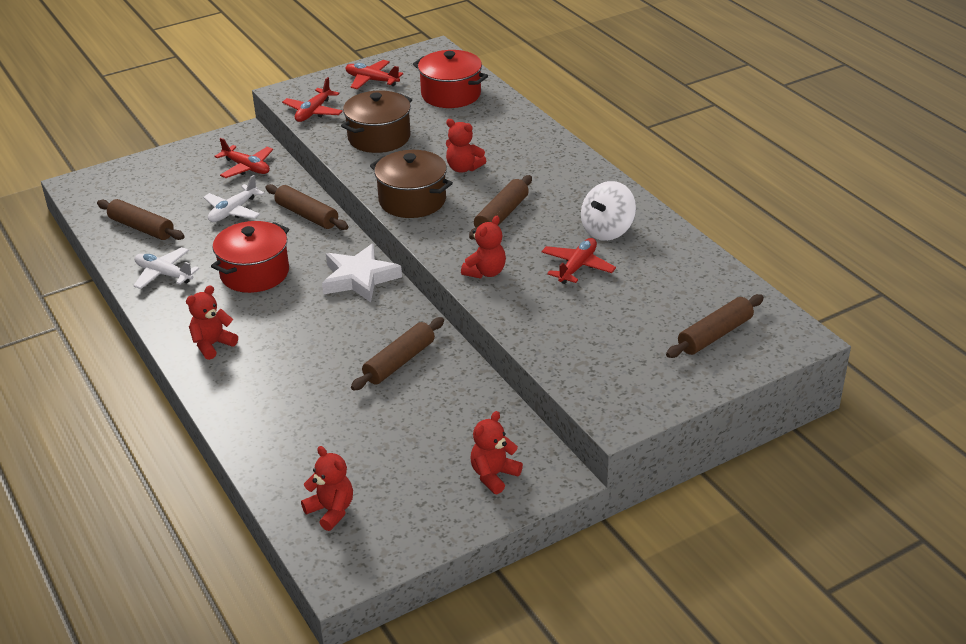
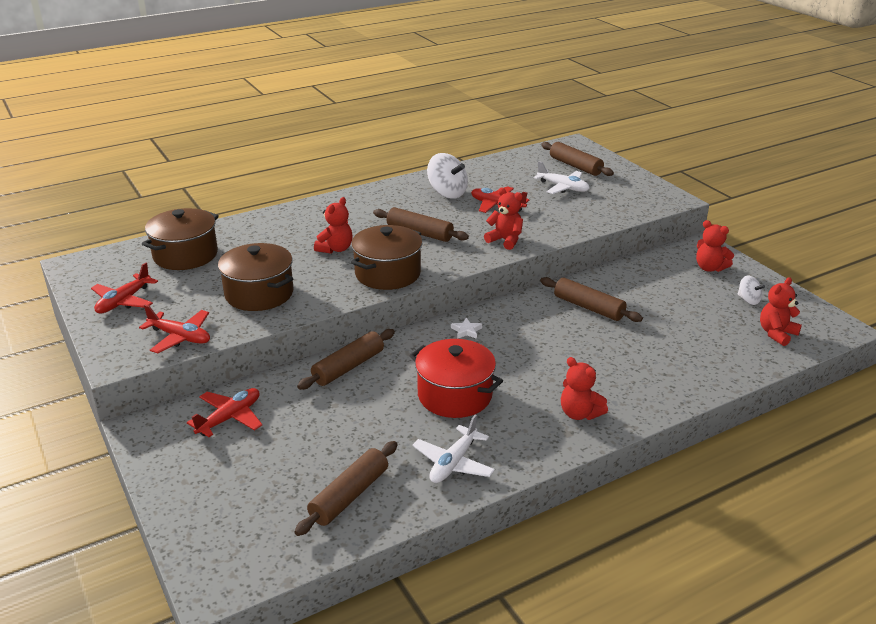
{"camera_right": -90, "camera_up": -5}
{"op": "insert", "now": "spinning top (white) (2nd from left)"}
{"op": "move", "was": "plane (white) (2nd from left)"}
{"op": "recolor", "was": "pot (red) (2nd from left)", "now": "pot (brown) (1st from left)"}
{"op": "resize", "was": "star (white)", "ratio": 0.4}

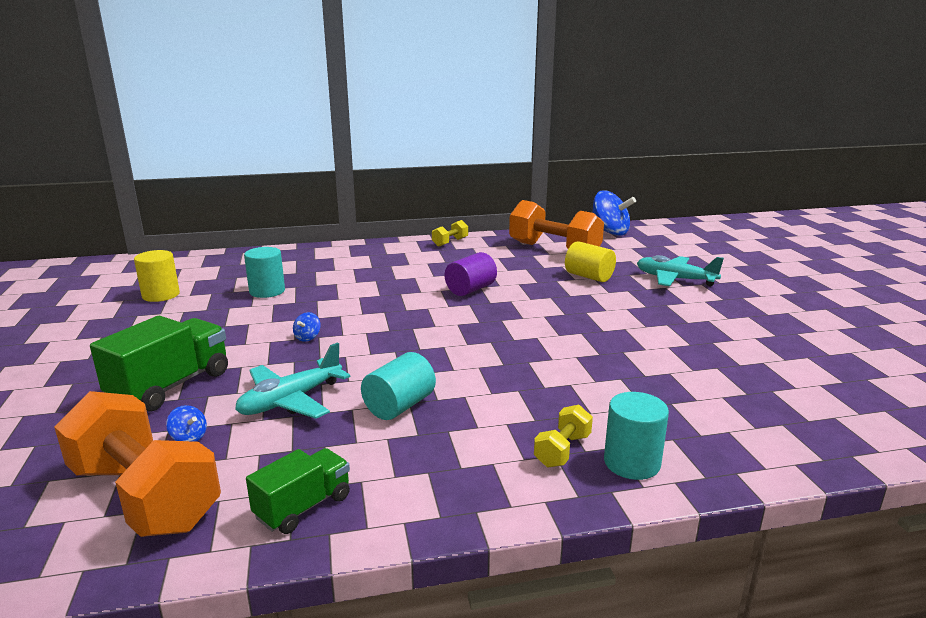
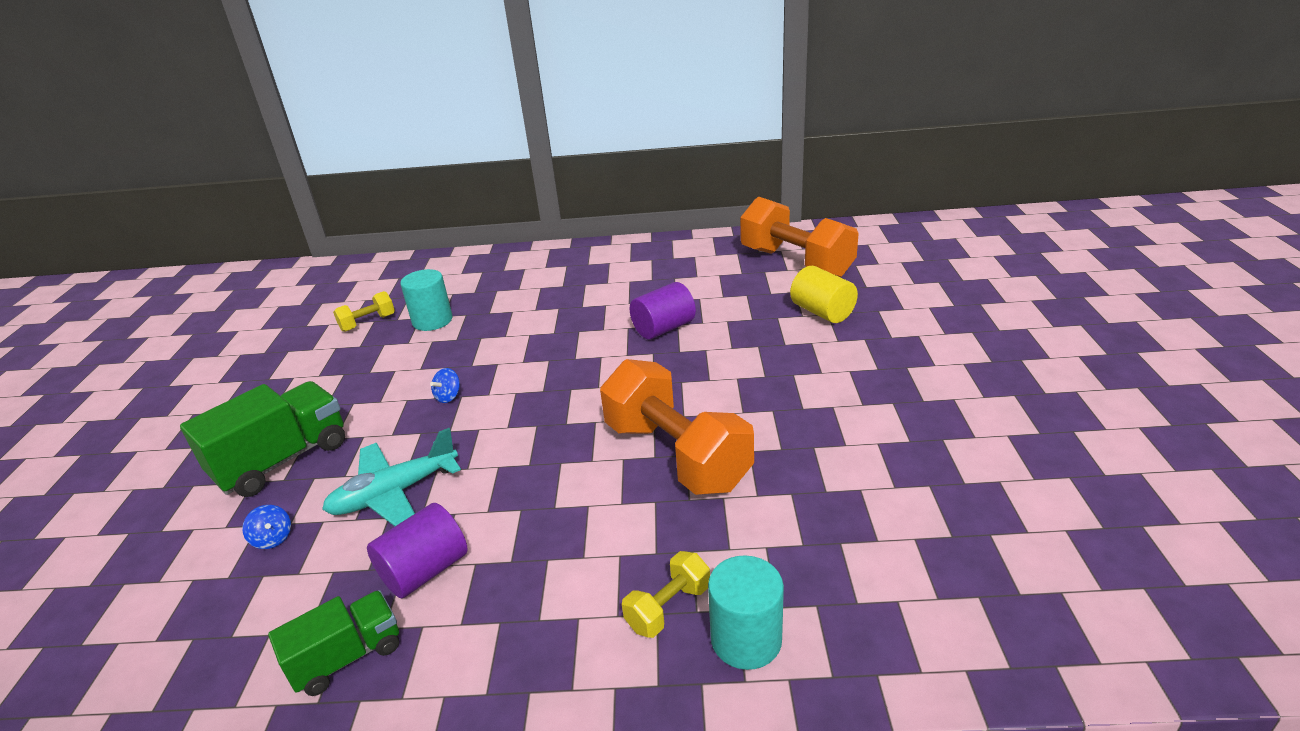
{"camera_right": 15, "camera_up": 10}
{"op": "delete", "was": "cylinder (yellow) (1st from left)"}
{"op": "delete", "was": "cylinder (turquoise) (2nd from left)"}
{"op": "delete", "was": "spinning top (blue) (3rd from left)"}
{"op": "delete", "was": "plane (turquoise) (2nd from left)"}
{"op": "insert", "now": "cylinder (purple) (1st from left)"}
{"op": "move", "was": "dumbbell (orange) (1st from left)"}
{"op": "move", "was": "dumbbell (yellow) (1st from left)"}

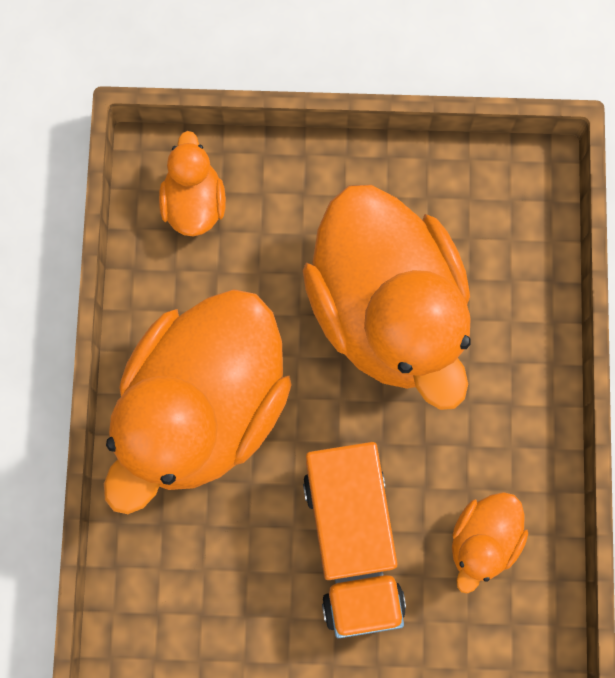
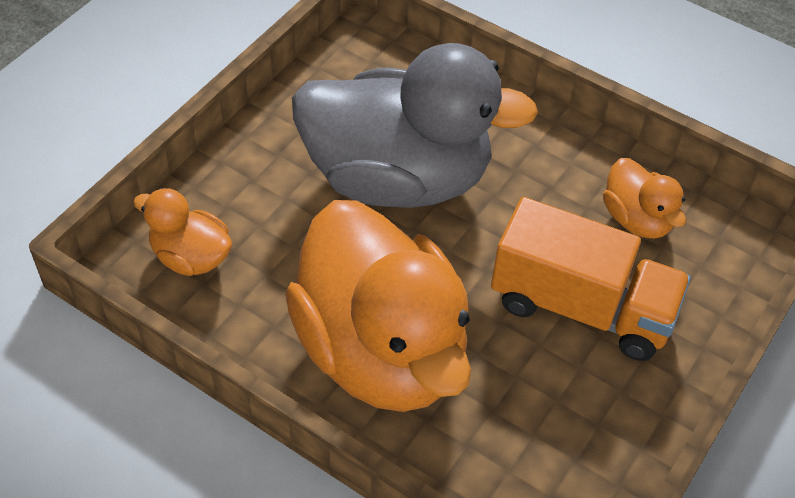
{"camera_right": -60, "camera_up": -25}
{"op": "recolor", "was": "duck (orange) (3rd from left)", "now": "duck (grey)"}

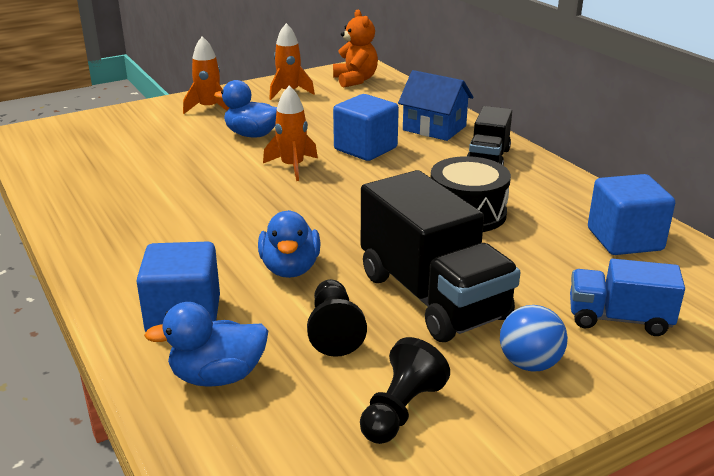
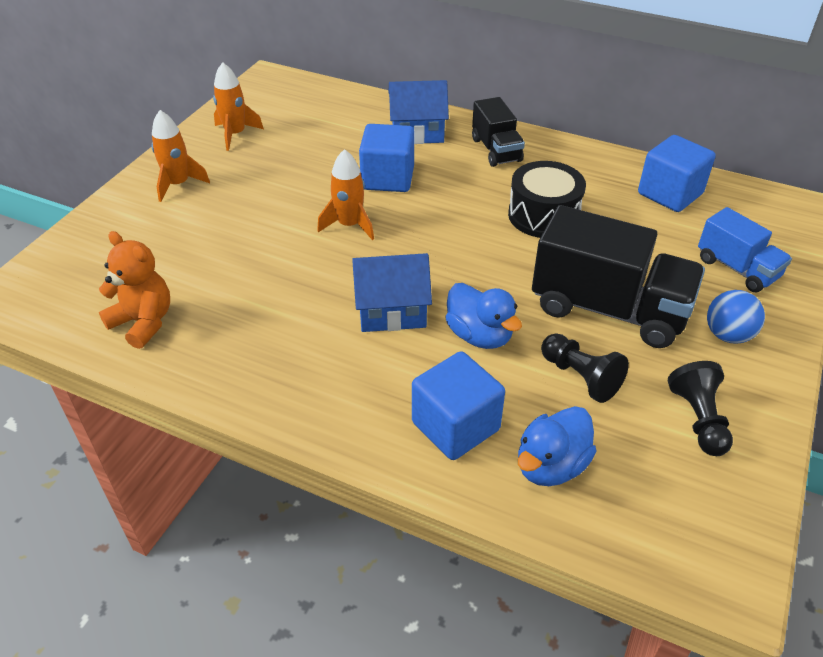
{"camera_right": -35, "camera_up": 15}
{"op": "delete", "was": "duck (blue) (2nd from left)"}
{"op": "insert", "now": "house (blue) (1st from left)"}
{"op": "move", "was": "teddy bear (orange)"}
{"op": "rotate", "was": "truck (blue)", "clockwise": -105}

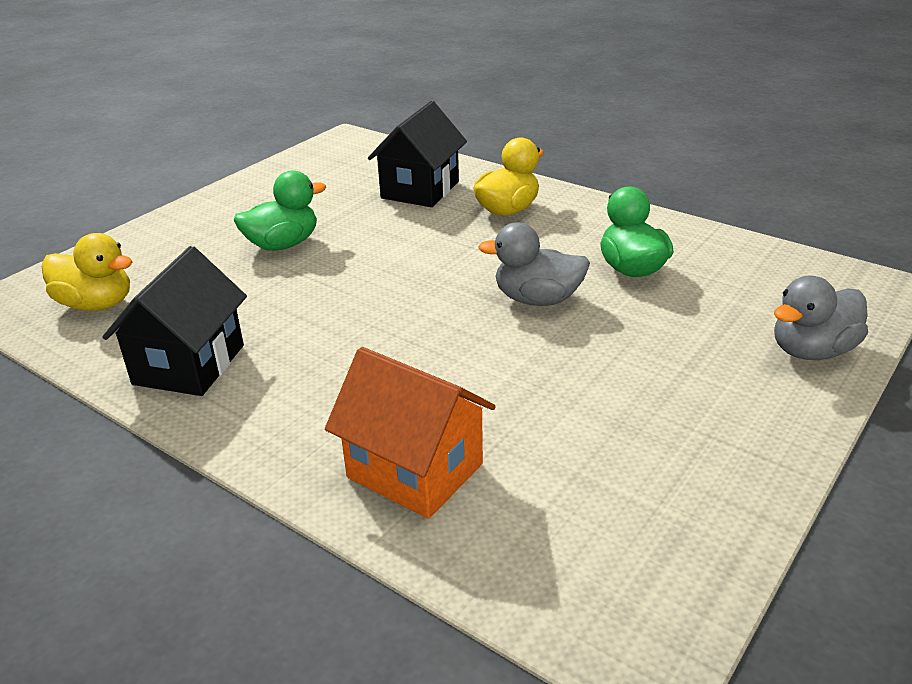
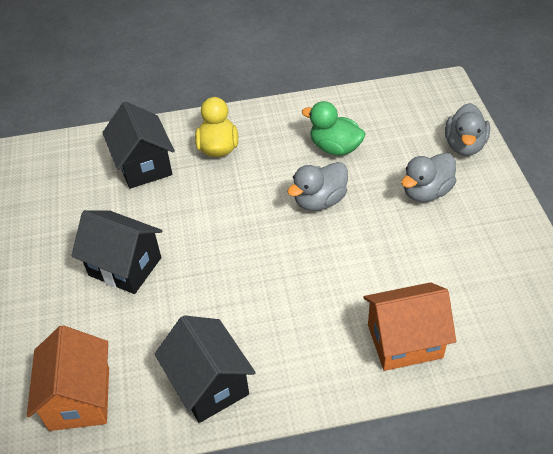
{"camera_right": -45, "camera_up": 15}
{"op": "insert", "now": "duck (grey) (2nd from left)"}
{"op": "replace", "was": "duck (yellow) (1st from left)", "now": "house (orange) (1st from left)"}
{"op": "replace", "was": "duck (green) (1st from left)", "now": "house (black) (1st from left)"}

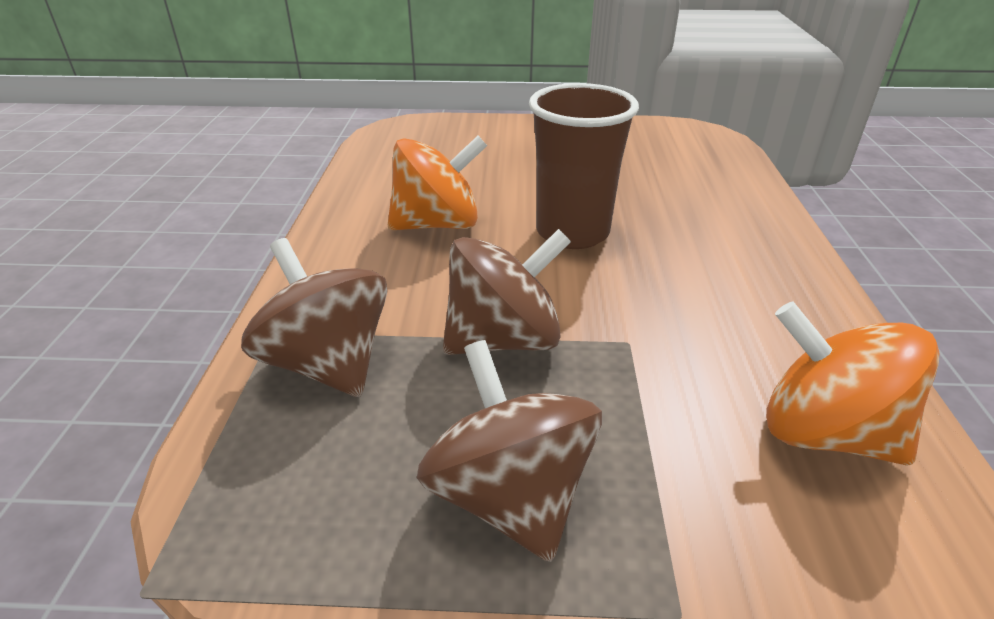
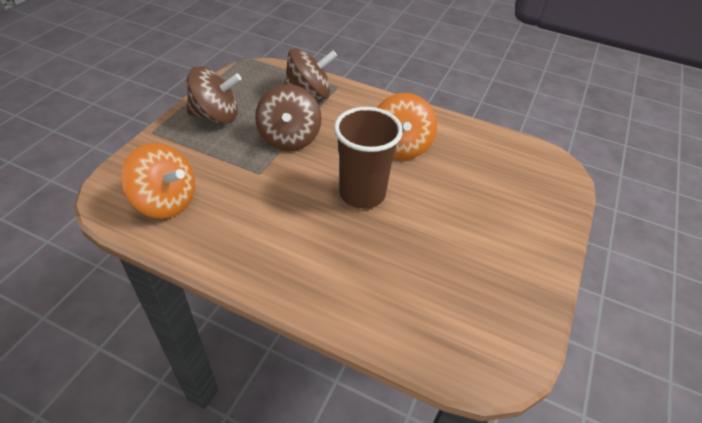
{"camera_right": 110, "camera_up": 10}
{"op": "rotate", "was": "spinning top (orange) (2nd from left in the first image)", "clockwise": 60}

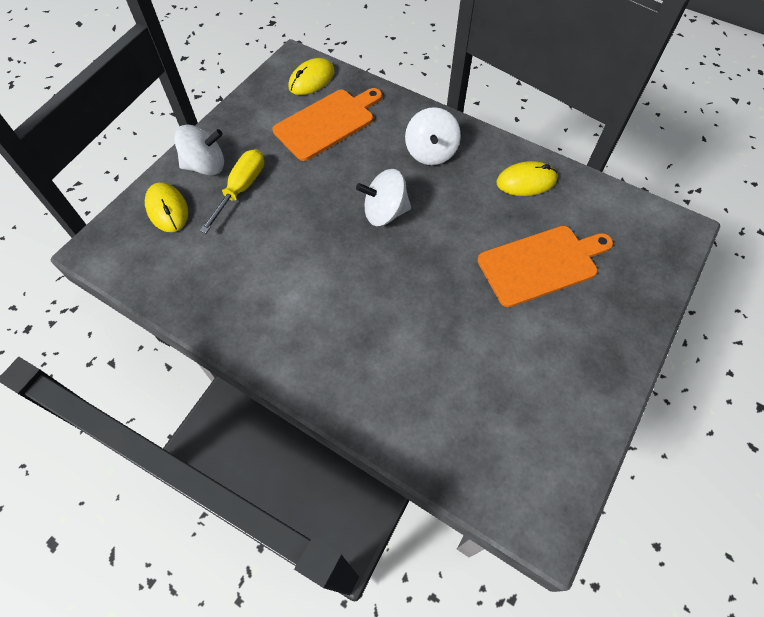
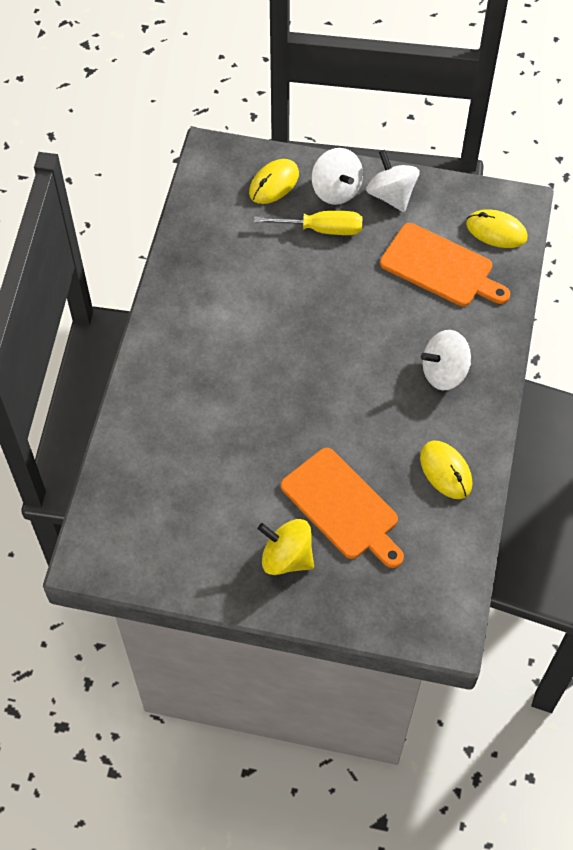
{"camera_right": 70, "camera_up": 0}
{"op": "insert", "now": "spinning top (yellow)"}
{"op": "move", "was": "spinning top (white) (2nd from left)"}

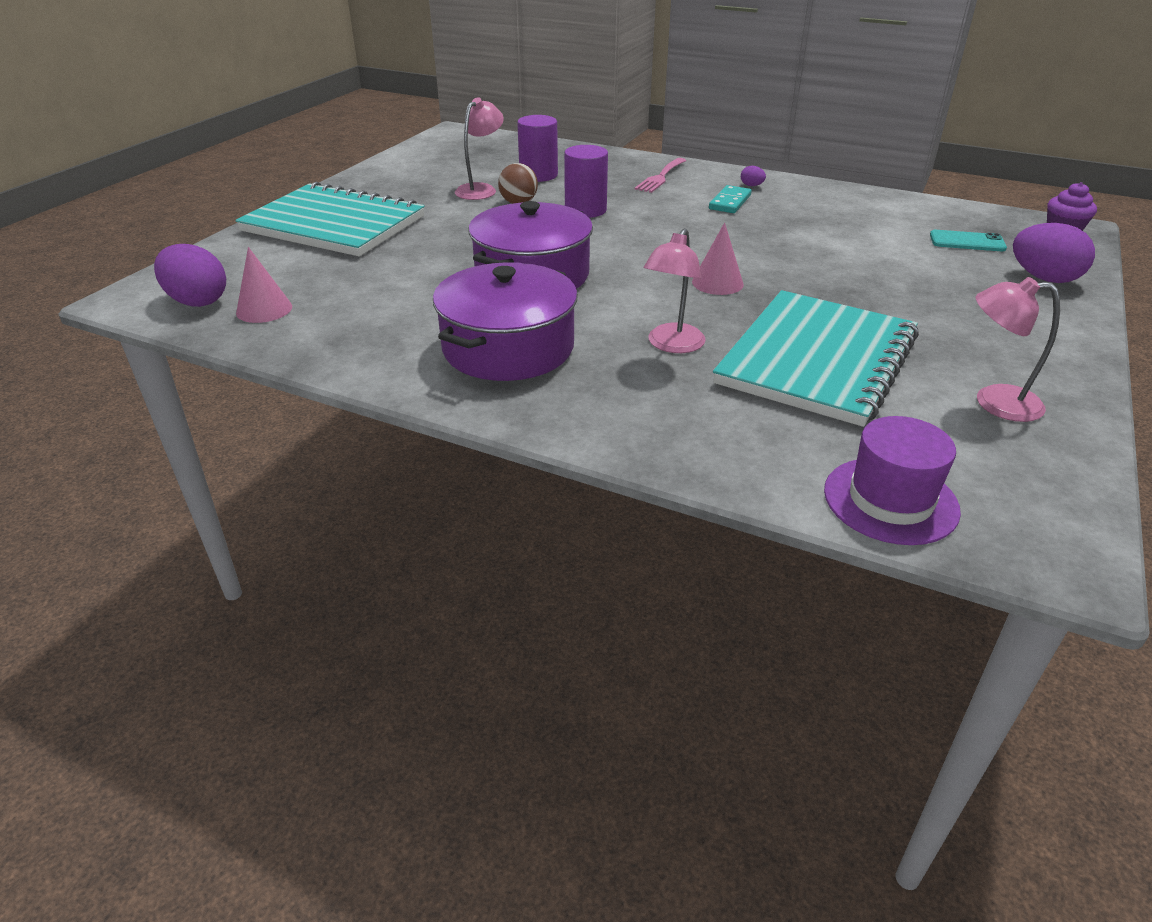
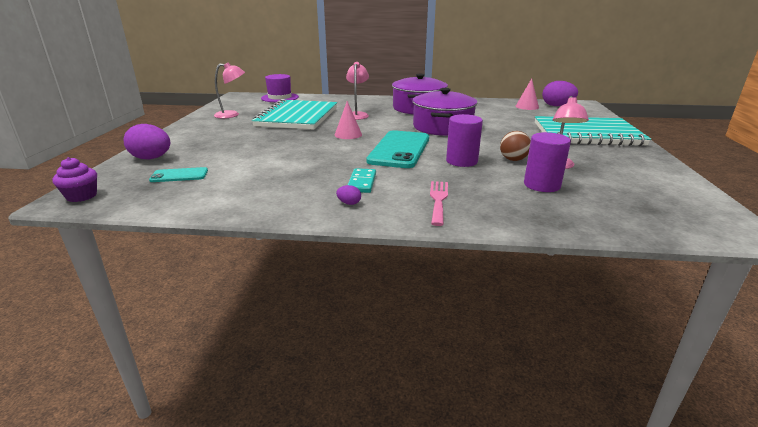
{"camera_right": 160, "camera_up": -10}
{"op": "insert", "now": "phone (turquoise) (2nd from left)"}

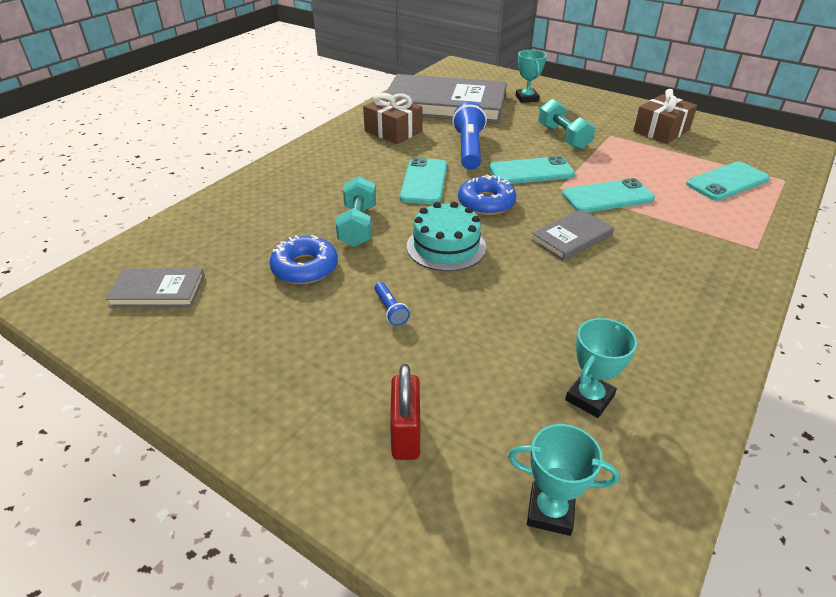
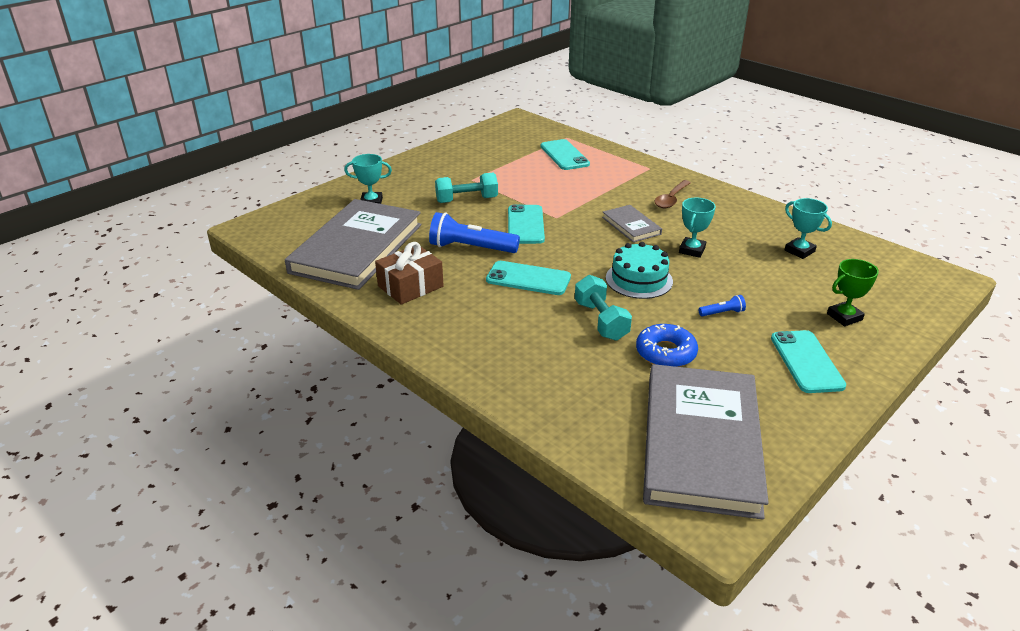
{"camera_right": -80, "camera_up": -5}
{"op": "delete", "was": "donut (blue) (2nd from left)"}
{"op": "delete", "was": "gift (brown) (2nd from left)"}
{"op": "insert", "now": "spoon (brown)"}
{"op": "move", "was": "trophy (turquoise) (2nd from left)"}
{"op": "move", "was": "phone (turquoise) (3rd from left in the first image)", "now": "phone (turquoise) (4th from left)"}
{"op": "replace", "was": "padlock (red)", "now": "trophy (green)"}
{"op": "rotate", "was": "dumbbell (turquoise) (1st from left in the first image)", "clockwise": 60}
{"op": "resize", "was": "book (grey) (1st from left in the first image)", "ratio": 2.24}

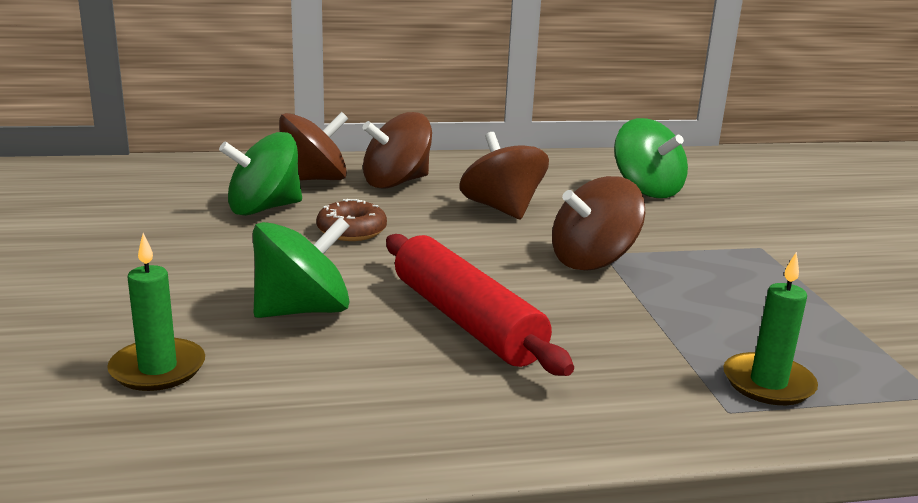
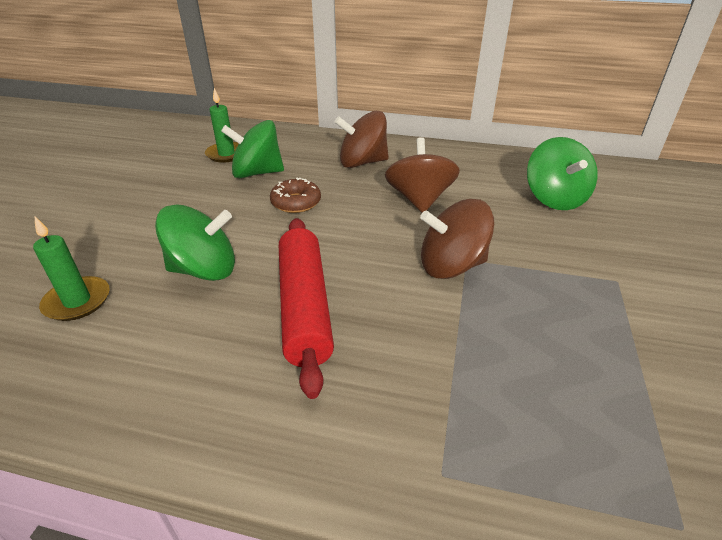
{"camera_right": 25, "camera_up": 15}
{"op": "delete", "was": "spinning top (brown) (1st from left)"}
{"op": "move", "was": "candle (green) (2nd from left)"}

